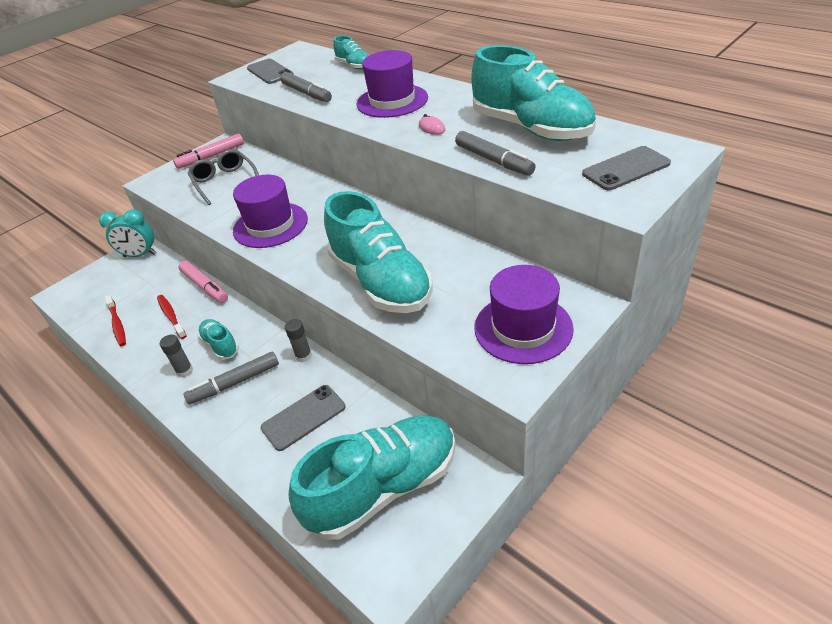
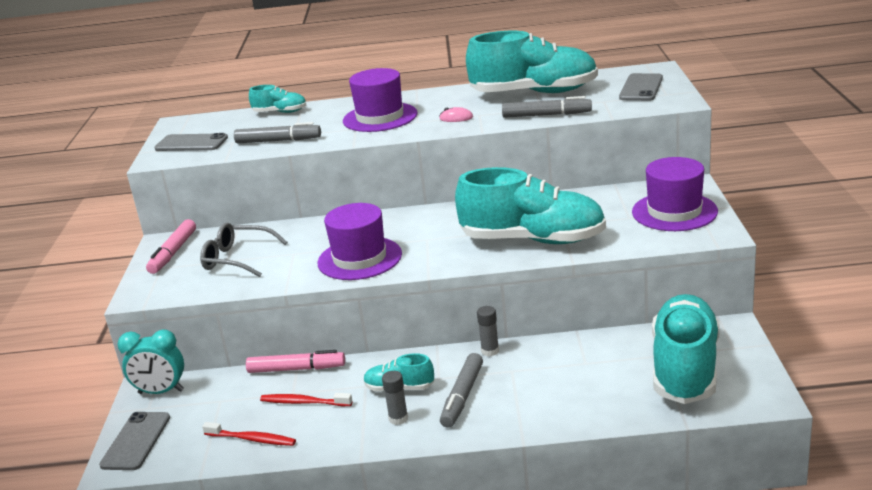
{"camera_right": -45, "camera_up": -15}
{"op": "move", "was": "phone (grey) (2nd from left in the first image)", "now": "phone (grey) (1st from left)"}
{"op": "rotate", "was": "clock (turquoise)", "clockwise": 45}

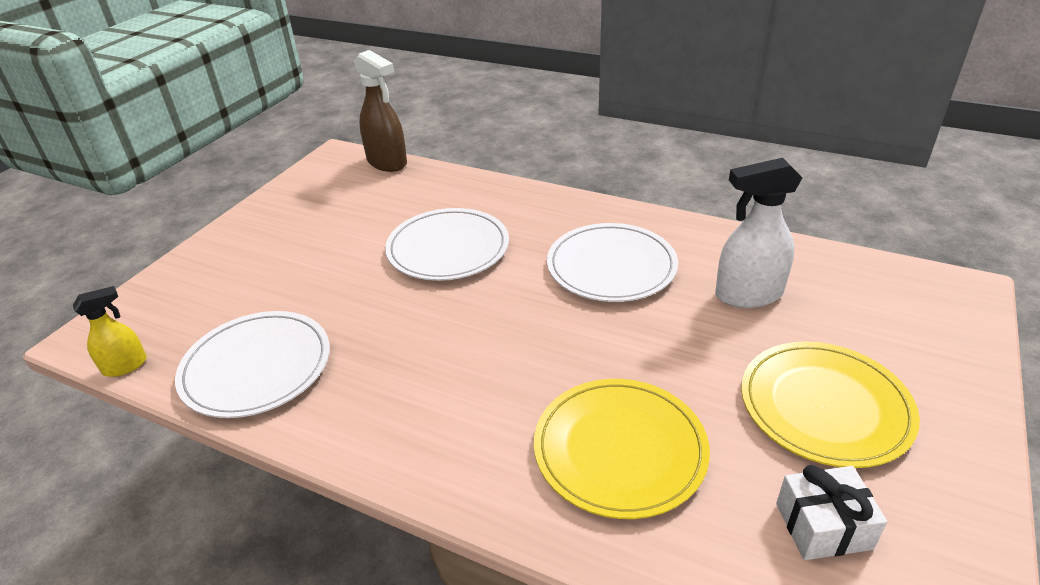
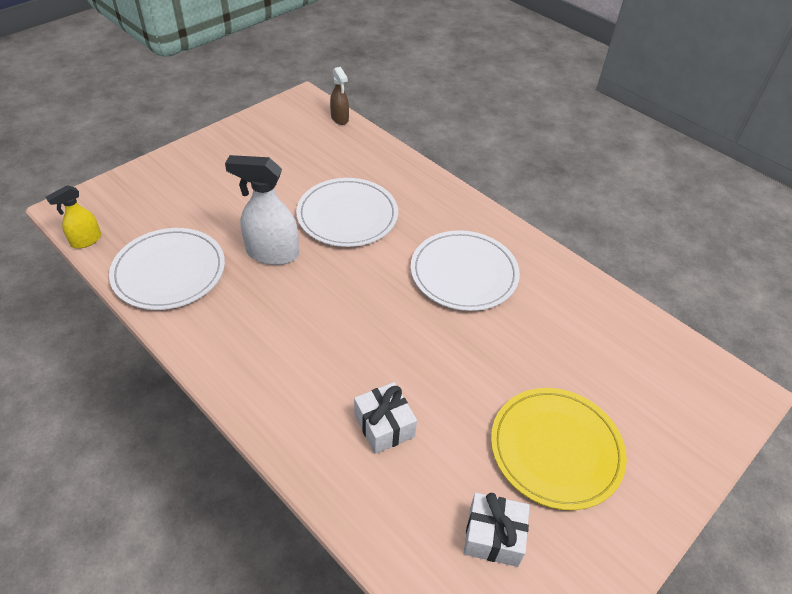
{"camera_right": 15, "camera_up": 10}
{"op": "move", "was": "spray bottle (white)"}
{"op": "replace", "was": "plate (yellow) (1st from left)", "now": "gift (white) (1st from left)"}
{"op": "rotate", "was": "spray bottle (yellow)", "clockwise": 150}
{"op": "resize", "was": "spray bottle (brown)", "ratio": 0.58}

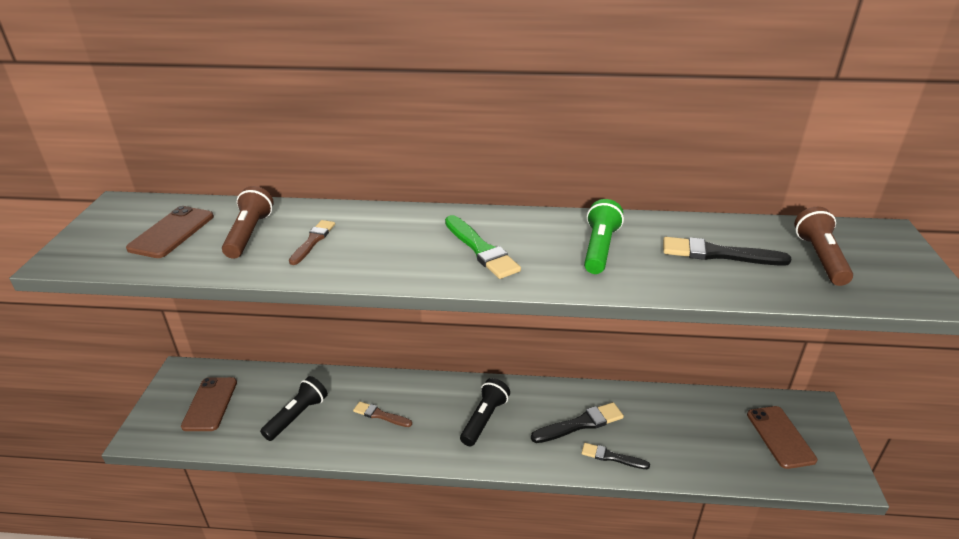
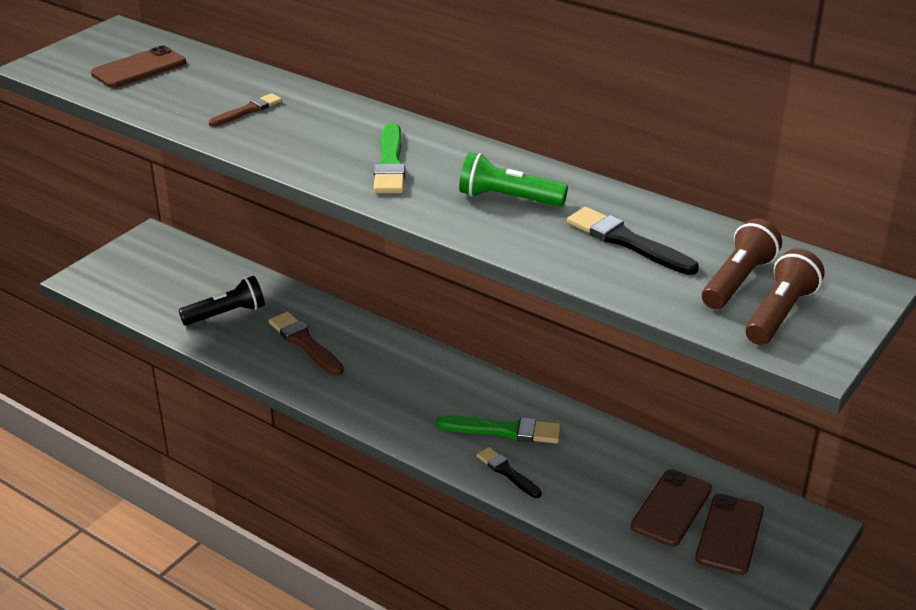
{"camera_right": 30, "camera_up": 0}
{"op": "delete", "was": "flashlight (black) (2nd from left)"}
{"op": "move", "was": "phone (brown) (2nd from left)"}
{"op": "move", "was": "flashlight (brown) (1st from left in the first image)", "now": "flashlight (brown) (2nd from left)"}
{"op": "recolor", "was": "brush (black) (1st from left)", "now": "brush (green) (2nd from left)"}
{"op": "rotate", "was": "flashlight (green)", "clockwise": -120}
{"op": "resize", "was": "brush (brown) (2nd from left)", "ratio": 1.53}

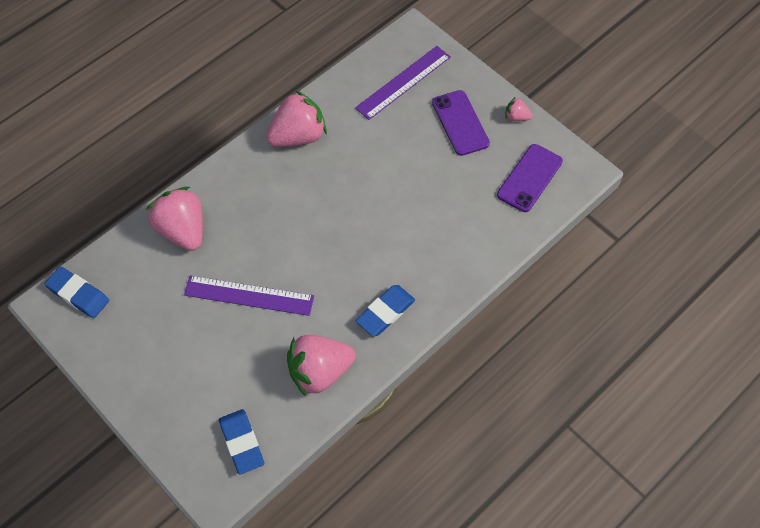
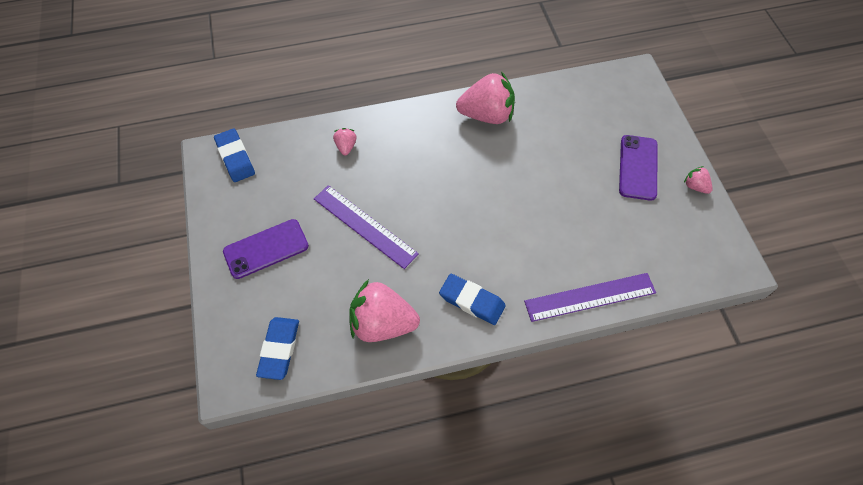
{"camera_right": 30, "camera_up": 0}
{"op": "move", "was": "ruler (purple) (2nd from left)"}
{"op": "move", "was": "phone (purple) (2nd from left in the first image)", "now": "phone (purple) (1st from left)"}
{"op": "rotate", "was": "eraser (blue) (3rd from left)", "clockwise": 45}
{"op": "resize", "was": "strawberry (pink) (1st from left)", "ratio": 0.46}

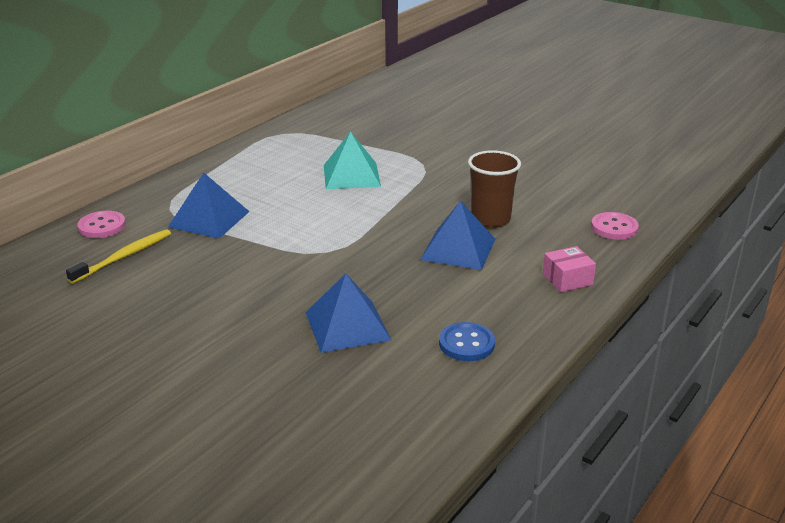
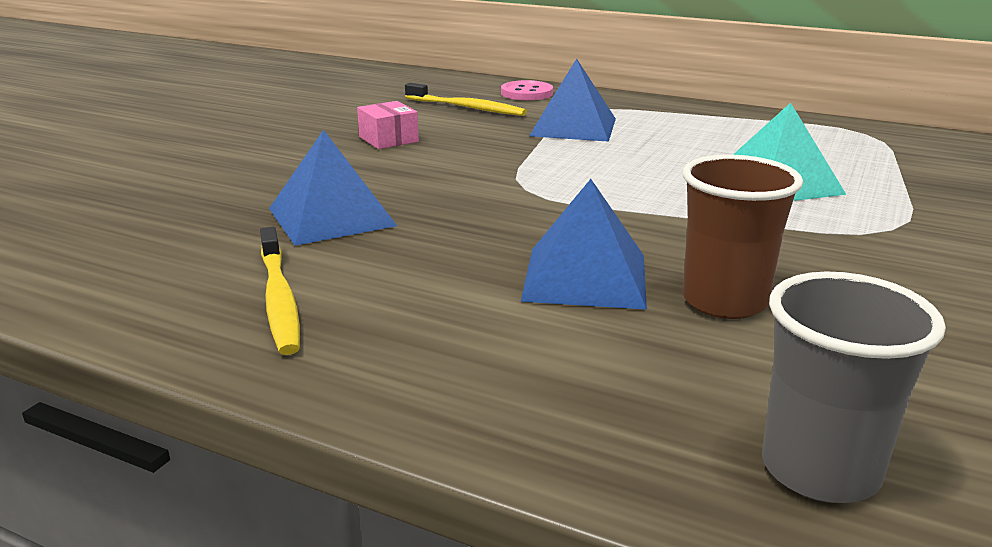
{"camera_right": 80, "camera_up": -5}
{"op": "move", "was": "box (pink)"}
{"op": "replace", "was": "button (blue)", "now": "toothbrush (yellow) (1st from left)"}
{"op": "replace", "was": "button (pink) (2nd from left)", "now": "cup (grey)"}

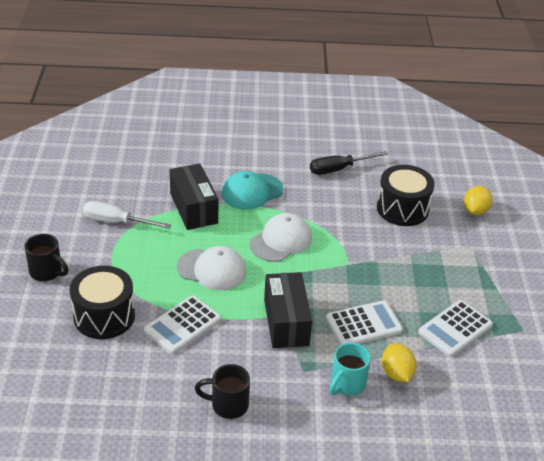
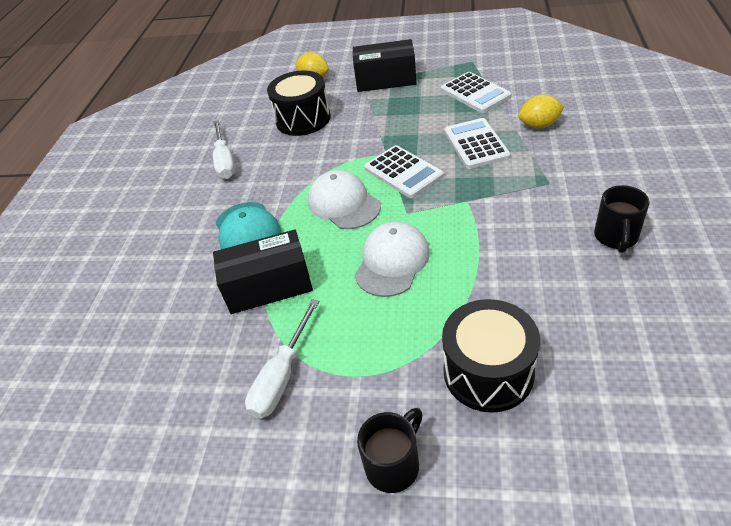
{"camera_right": -75, "camera_up": 5}
{"op": "delete", "was": "mug (turquoise)"}
{"op": "move", "was": "calculator (white) (1st from left)"}
{"op": "move", "was": "box (black) (2nd from left)"}
{"op": "recolor", "was": "screwdriver (black)", "now": "screwdriver (white) (1st from left)"}

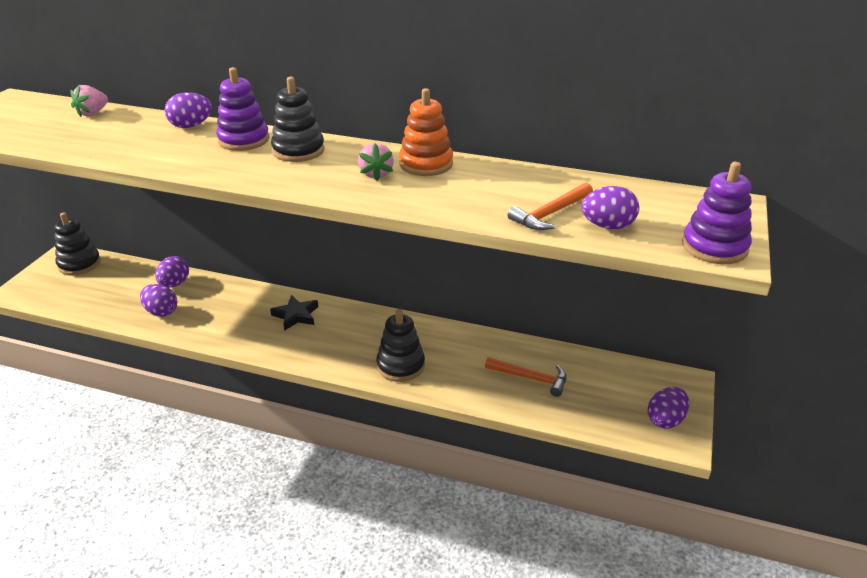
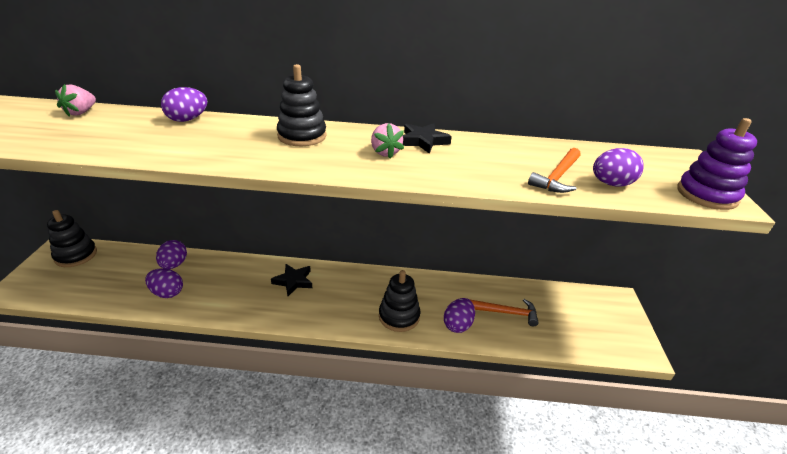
{"camera_right": -15, "camera_up": 0}
{"op": "delete", "was": "stacking toy (purple) (1st from left)"}
{"op": "move", "was": "egg (purple) (5th from left in the first image)", "now": "egg (purple) (4th from left)"}
{"op": "replace", "was": "stacking toy (orange)", "now": "star (black) (2nd from left)"}

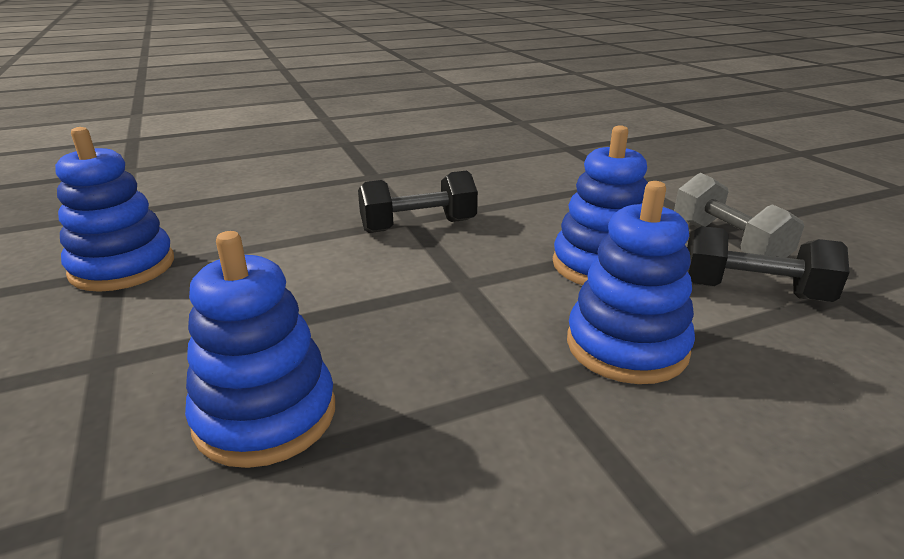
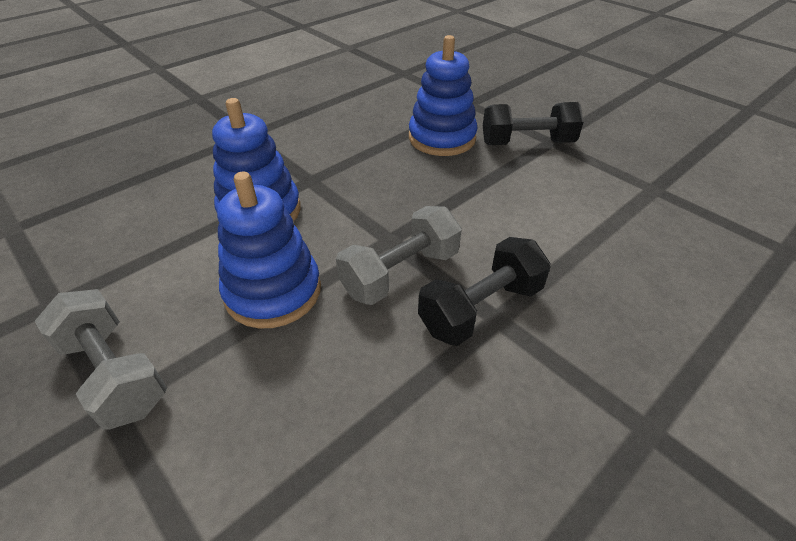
{"camera_right": 160, "camera_up": 15}
{"op": "delete", "was": "stacking toy (blue) (1st from left)"}
{"op": "insert", "now": "dumbbell (grey) (2nd from left)"}
{"op": "move", "was": "dumbbell (black) (2nd from left)"}

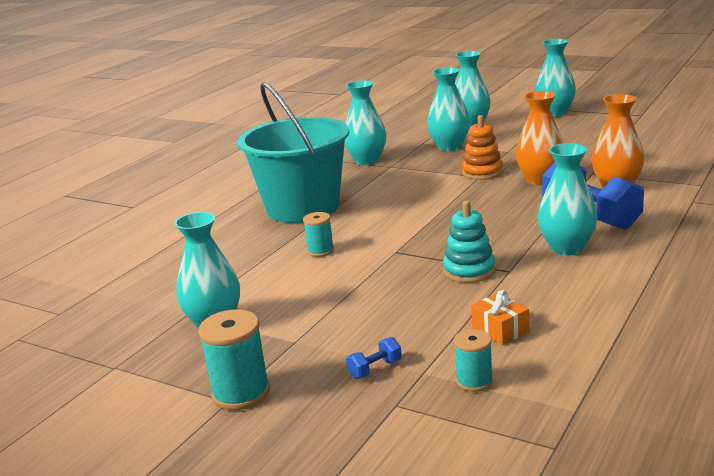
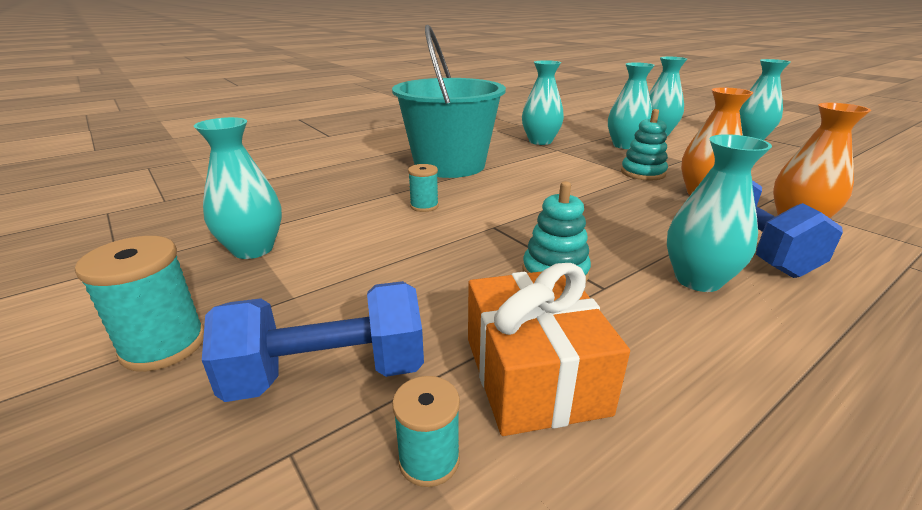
{"camera_right": 20, "camera_up": 5}
{"op": "recolor", "was": "stacking toy (orange)", "now": "stacking toy (turquoise) (2nd from left)"}
{"op": "resize", "was": "dumbbell (blue) (1st from left)", "ratio": 2.44}
{"op": "resize", "was": "gift (orange)", "ratio": 1.96}

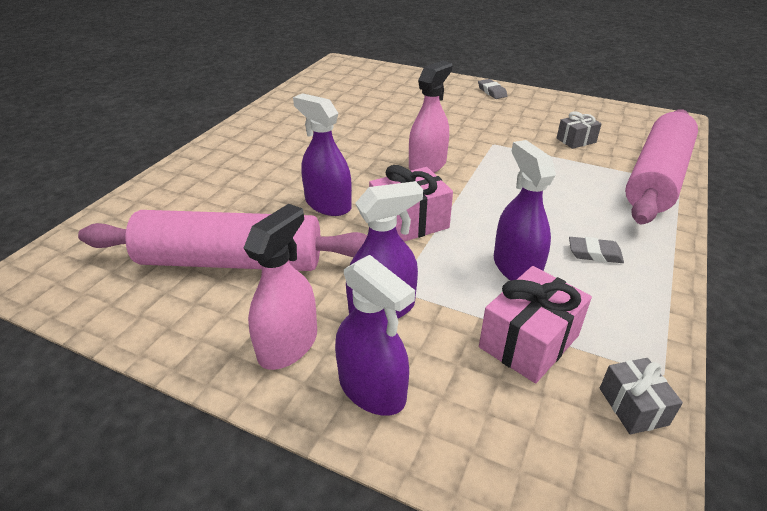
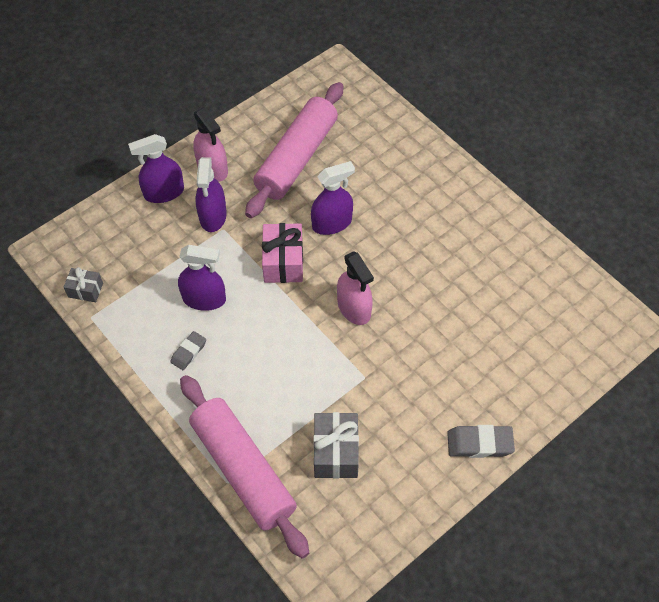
{"camera_right": 115, "camera_up": 20}
{"op": "delete", "was": "gift (pink) (2nd from left)"}
{"op": "resize", "was": "eraser (grey) (1st from left in the first image)", "ratio": 1.55}
{"op": "resize", "was": "gift (grey) (1st from left in the first image)", "ratio": 1.67}

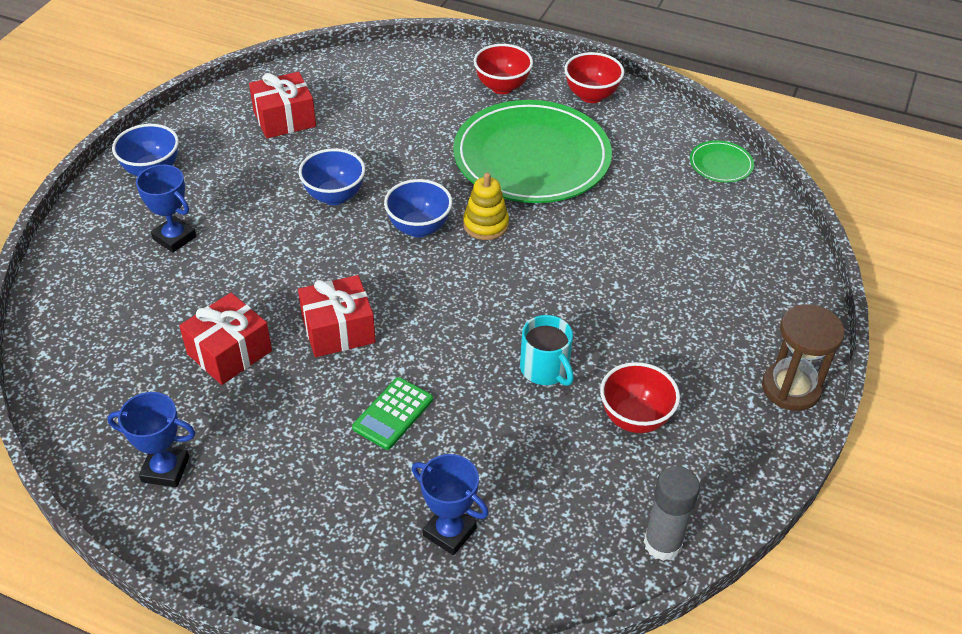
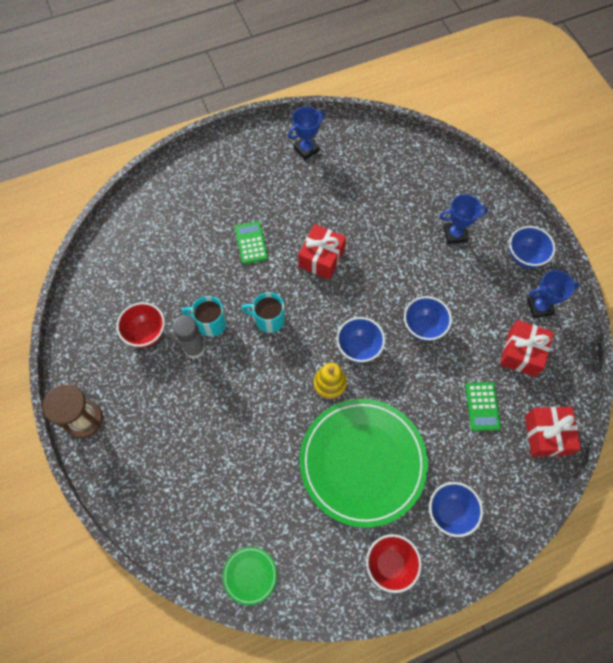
{"camera_right": 135, "camera_up": 20}
{"op": "insert", "now": "mug (turquoise) (2nd from left)"}
{"op": "insert", "now": "calculator (green) (2nd from left)"}
{"op": "move", "was": "gift (red) (1st from left in the first image)", "now": "gift (red) (3rd from left)"}
{"op": "move", "was": "trophy (blue) (3rd from left)"}
{"op": "move", "was": "glue stick (grey)"}
{"op": "recolor", "was": "bowl (red) (1st from left)", "now": "bowl (blue) (3rd from left)"}

